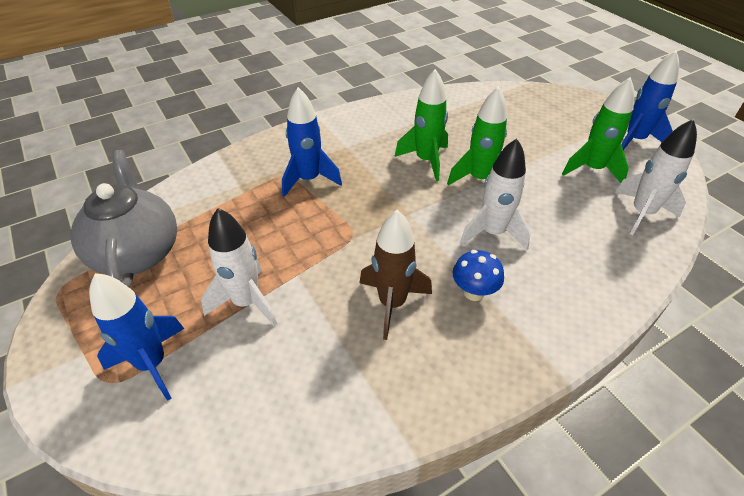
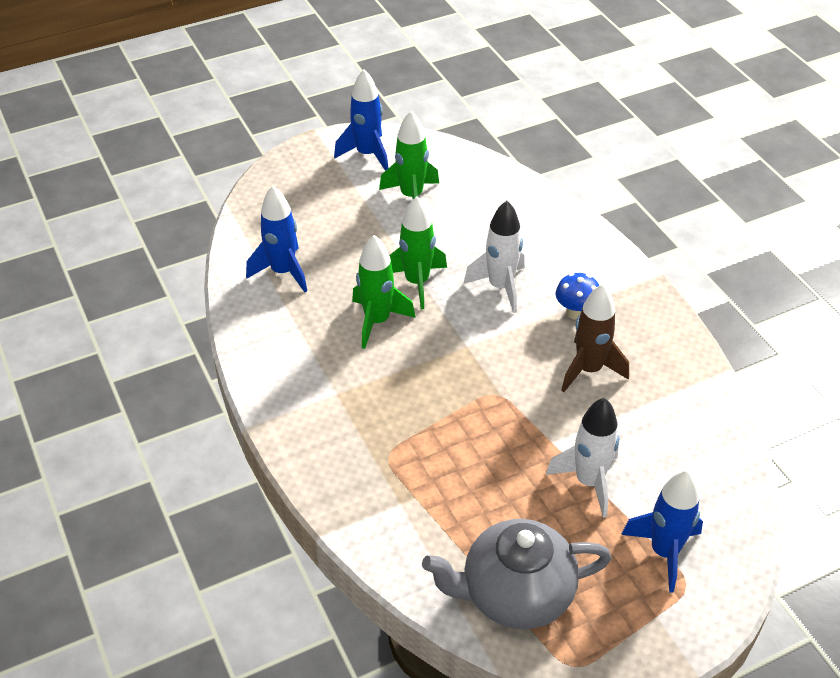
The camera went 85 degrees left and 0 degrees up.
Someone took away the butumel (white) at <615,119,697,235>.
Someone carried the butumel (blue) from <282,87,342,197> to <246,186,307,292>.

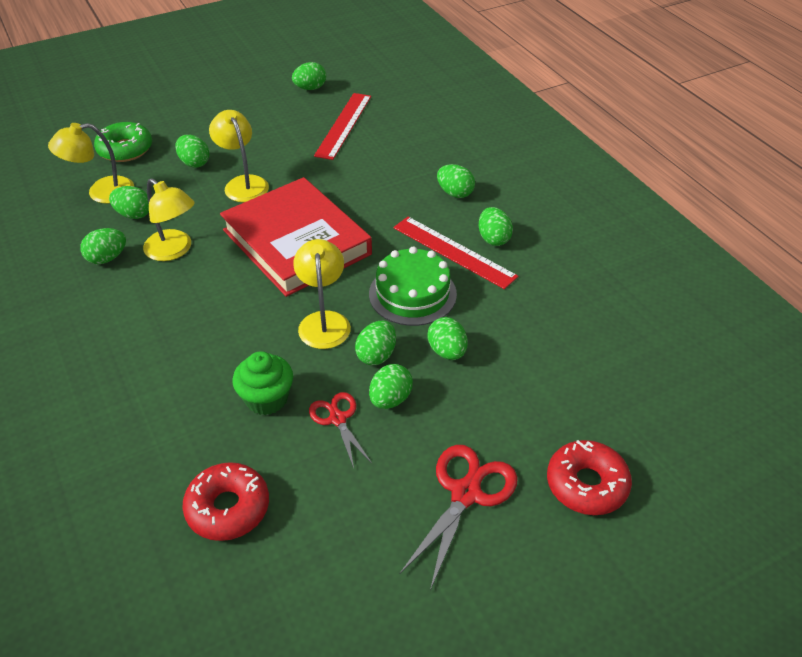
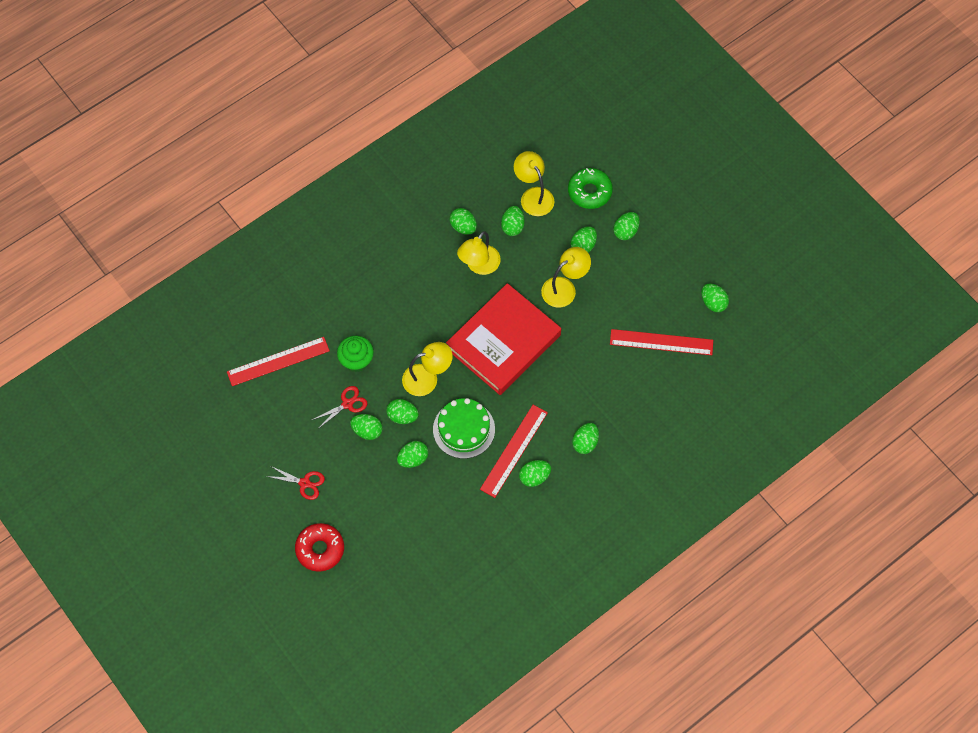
The camera went 80 degrees right and 20 degrees up.
Someone put down the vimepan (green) at <613,212,640,240>.
Someone swapped the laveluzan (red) at <182,462,269,541> for the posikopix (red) at <227,337,330,386>.
Someone scaled the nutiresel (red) at <399,445,518,590> by 0.62.

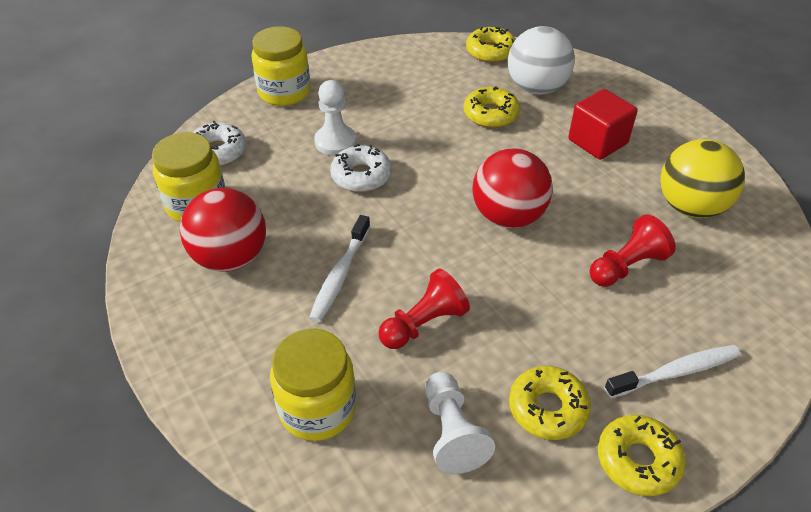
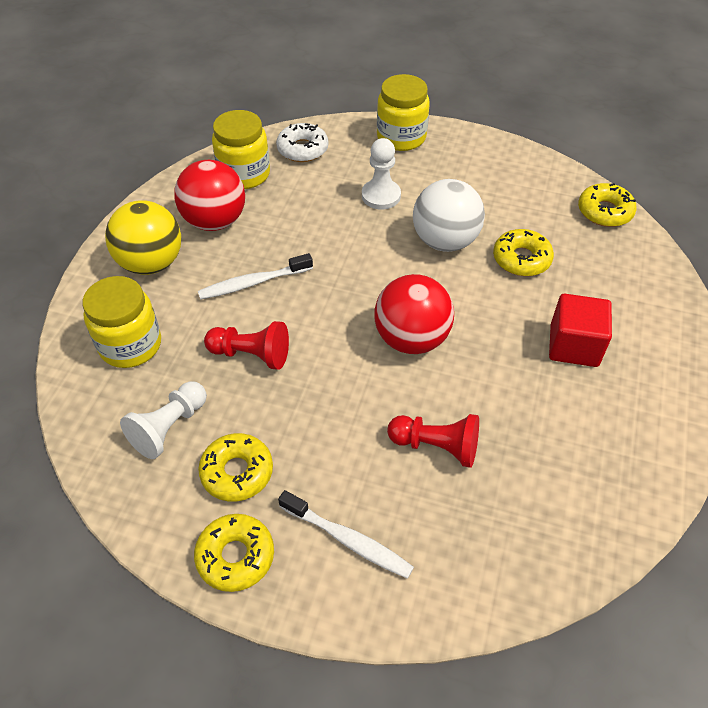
The camera went 50 degrees right and 5 degrees up.
Someone took away the laveluzan (white) at <330,144,392,192>.
Someone carried the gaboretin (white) from <508,26,575,95> to <413,179,485,252>.
Someone carried the gaboretin (yellow) from <660,139,745,218> to <105,200,181,275>.

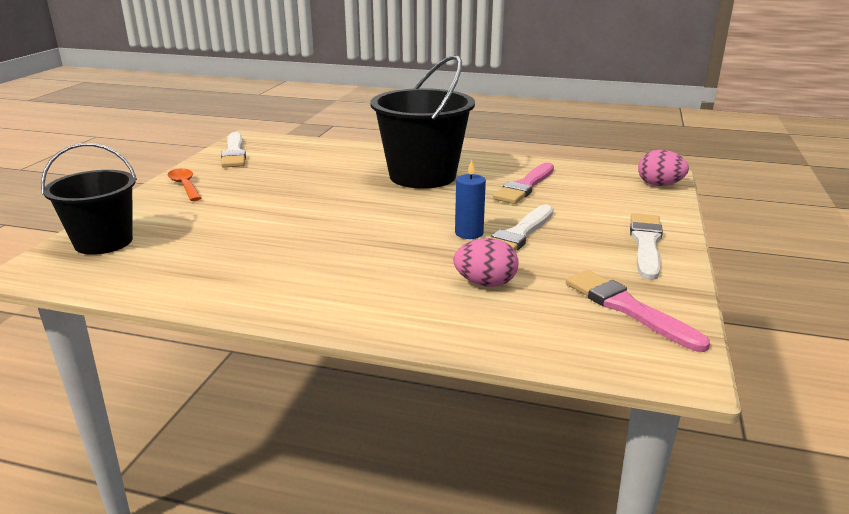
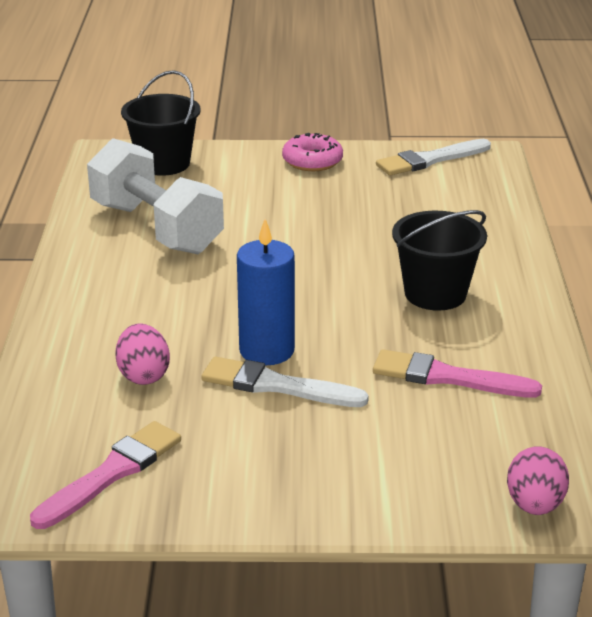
The camera went 75 degrees right and 5 degrees up.
Someone took away the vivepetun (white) at <630,213,663,280>.
Someone put down the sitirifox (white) at <87,138,224,254>.
Someone swapped the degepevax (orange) at <168,168,201,201> for the laveluzan (pink) at <282,133,343,171>.
Someone scaled the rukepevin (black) at <370,55,475,189> by 0.66.
Someone scaled the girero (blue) at <455,160,486,239> by 1.57.

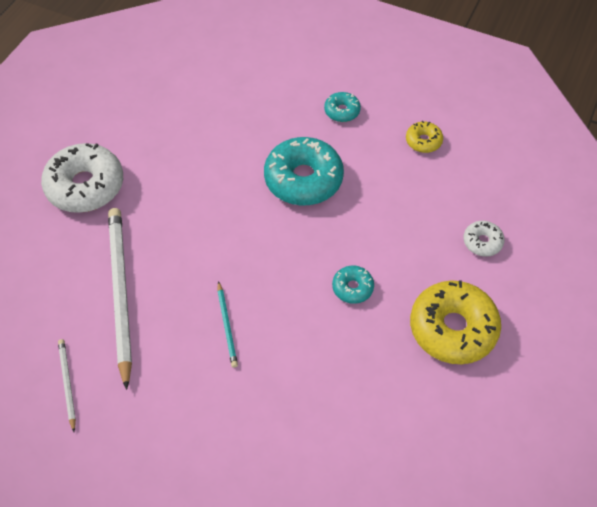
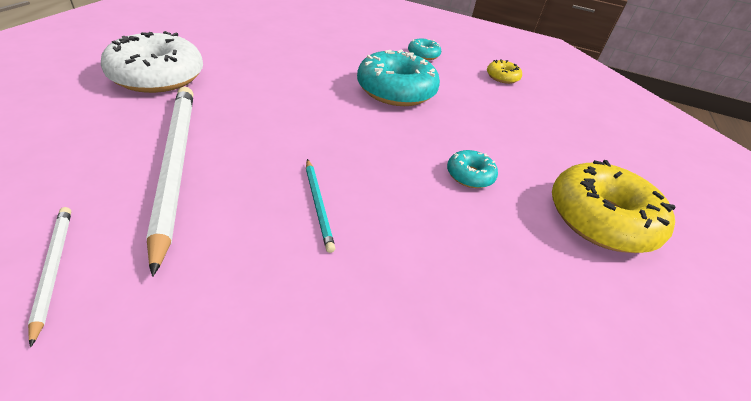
The camera went 10 degrees left and 15 degrees down.
Someone took away the laveluzan (white) at <463,221,505,257>.

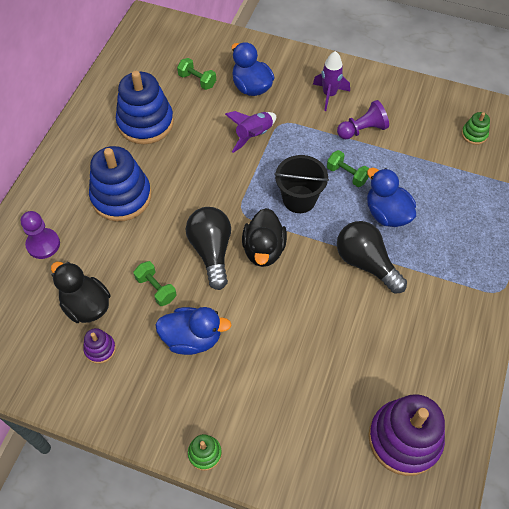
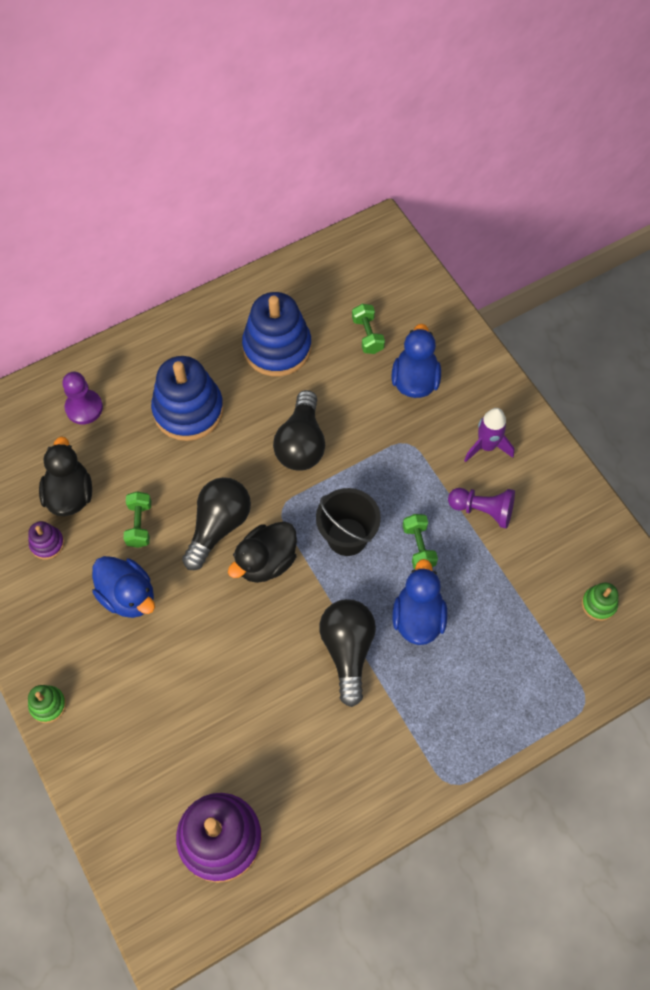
The camera went 40 degrees right and 5 degrees up.
Someone took away the butumel (purple) at <225,111,276,153>.
Someone put down the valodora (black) at <273,390,326,471>.

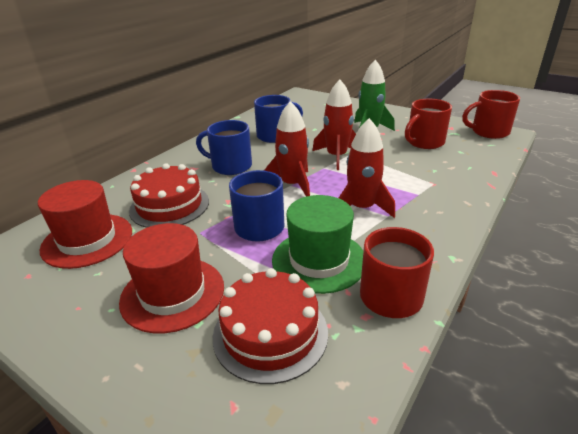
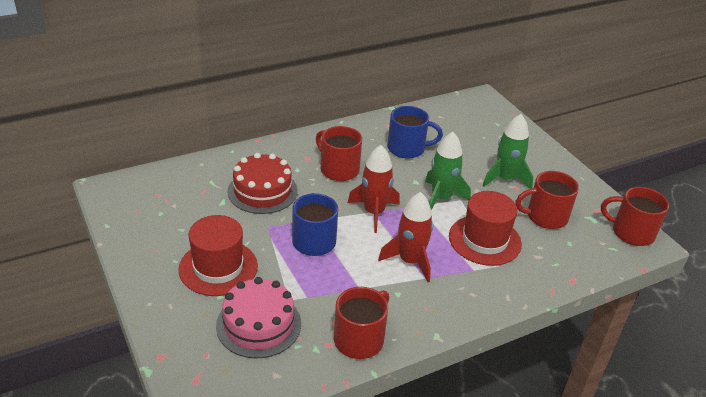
The camera went 25 degrees right and 5 degrees up.
Someone took away the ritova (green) at <272,195,363,294>.
Someone carried the ritova (red) from <38,180,132,269> to <449,191,522,266>.
Someone repainted the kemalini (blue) at <196,120,252,175>, which became the kemalini (red) at <316,126,362,181>.
Someone repainted the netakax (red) at <213,268,328,384>, which became the netakax (pink) at <216,277,301,358>.
Someone repainted the butumel (red) at <312,80,356,170>, which became the butumel (green) at <425,132,471,210>.

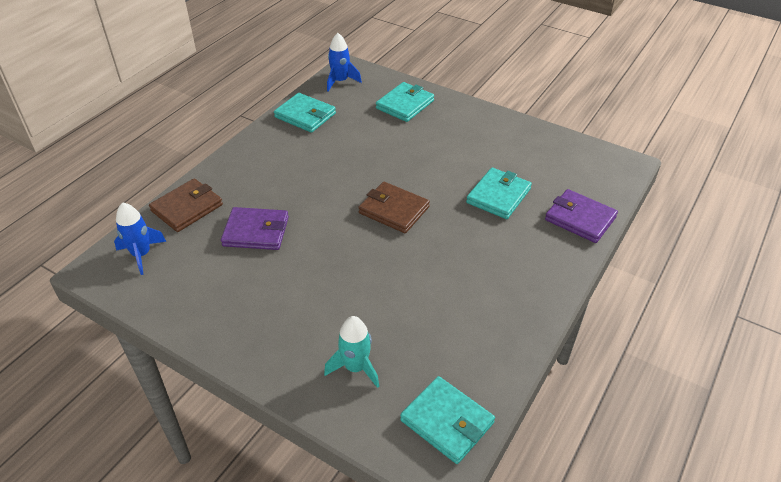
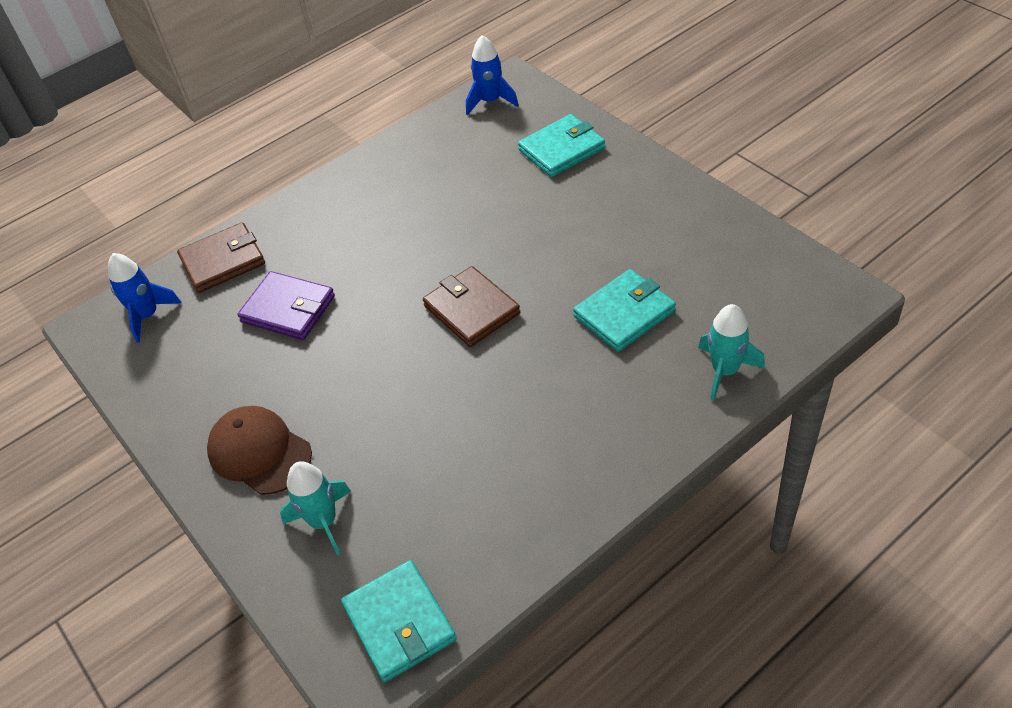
The camera went 25 degrees right and 5 degrees up.
Someone took away the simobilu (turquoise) at <274,93,336,133>.
Someone put down the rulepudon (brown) at <207,406,312,495>.
Someone swapped the simobilu (purple) at <545,189,618,243> for the butumel (turquoise) at <698,304,765,401>.

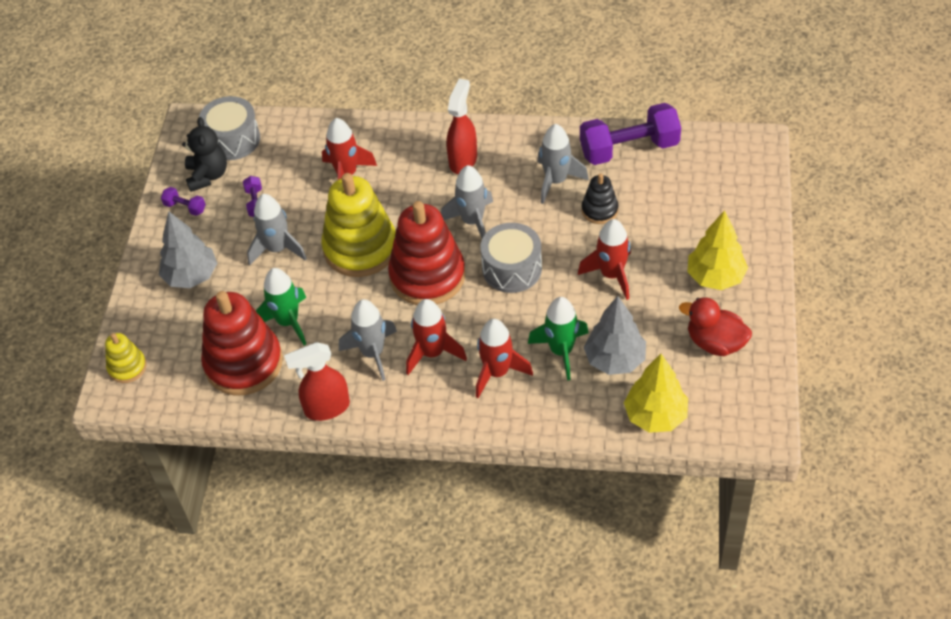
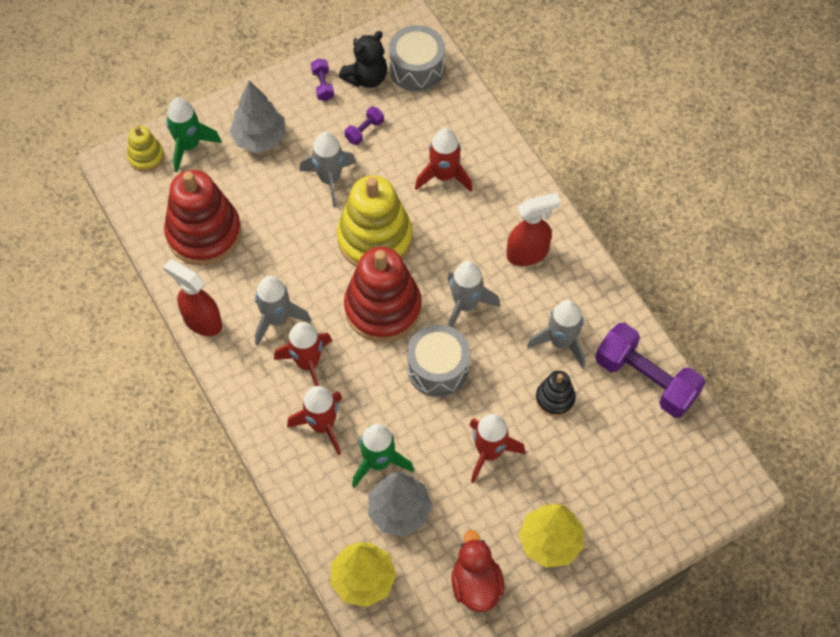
The camera went 50 degrees right and 10 degrees up.
Someone carried the butumel (green) from <256,268,306,345> to <166,97,222,173>.

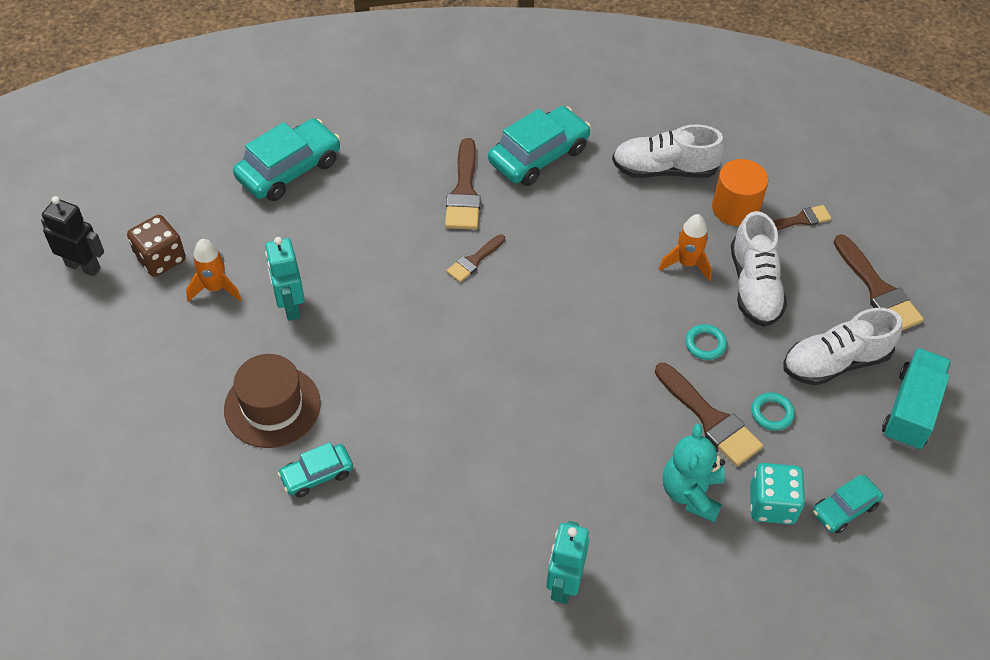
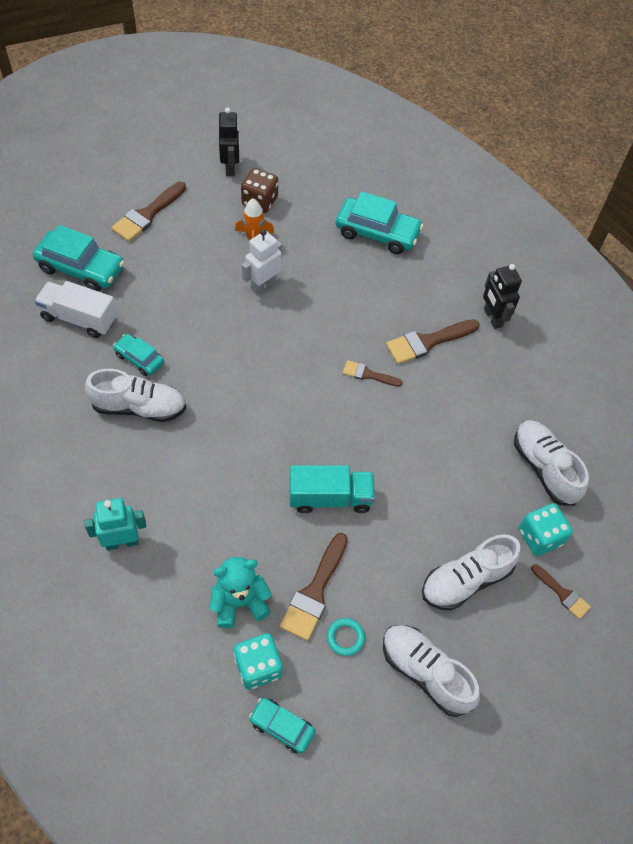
The camera went 60 degrees right and 5 degrees up.
Someone took away the ritova (brown) at <224,354,321,448>.
Someone took away the butumel (orange) at <659,214,712,281>.
Someone took away the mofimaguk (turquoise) at <685,324,727,360>.
Someone put down the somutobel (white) at <35,281,117,338>.
Someone put down the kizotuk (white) at <85,369,186,422>.
Someone put down the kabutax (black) at <483,264,522,329>.
Someone carried the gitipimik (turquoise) from <488,106,591,186> to <33,225,125,292>.
Someone carried the vivepetun (brown) from <833,234,924,330> to <111,182,186,242>.
Someone carried the somutobel (turquoise) from <882,348,951,450> to <290,465,375,513>.
Someone swapped the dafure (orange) at <712,159,768,226> for the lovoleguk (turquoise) at <519,503,573,556>.
Someone repainted the kabutax (turquoise) at <265,237,305,321>, which became the kabutax (white) at <242,229,282,295>.

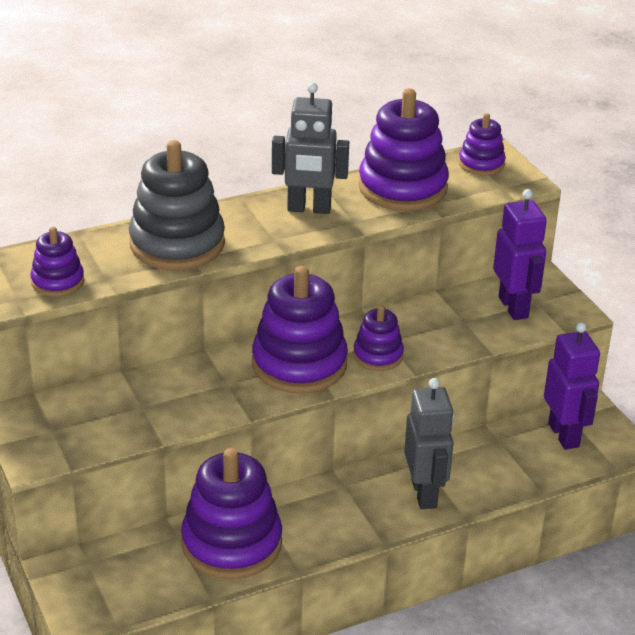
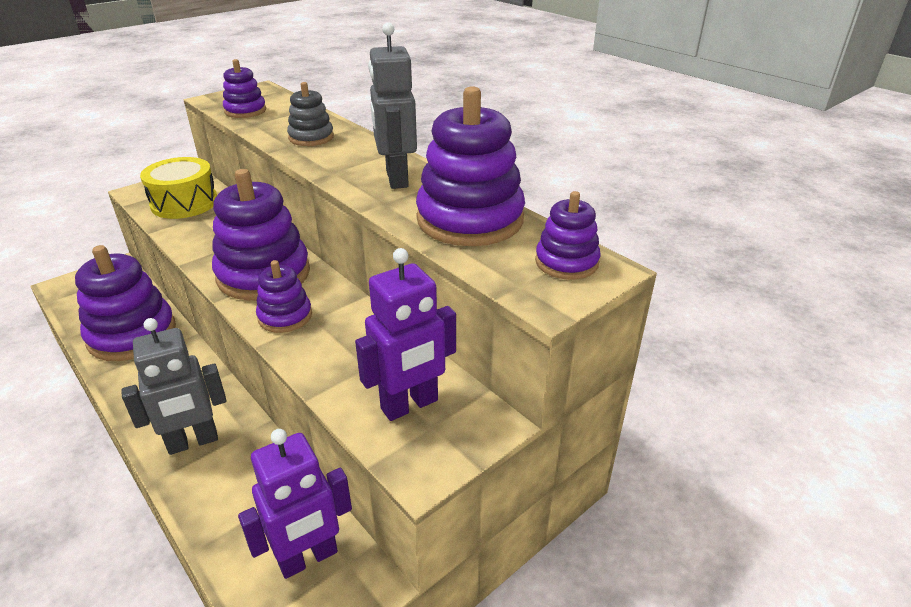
The camera went 75 degrees right and 0 degrees up.
Someone put down the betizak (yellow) at <140,157,217,219>.
Someone scaled the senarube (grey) at <129,140,225,270> by 0.53.

